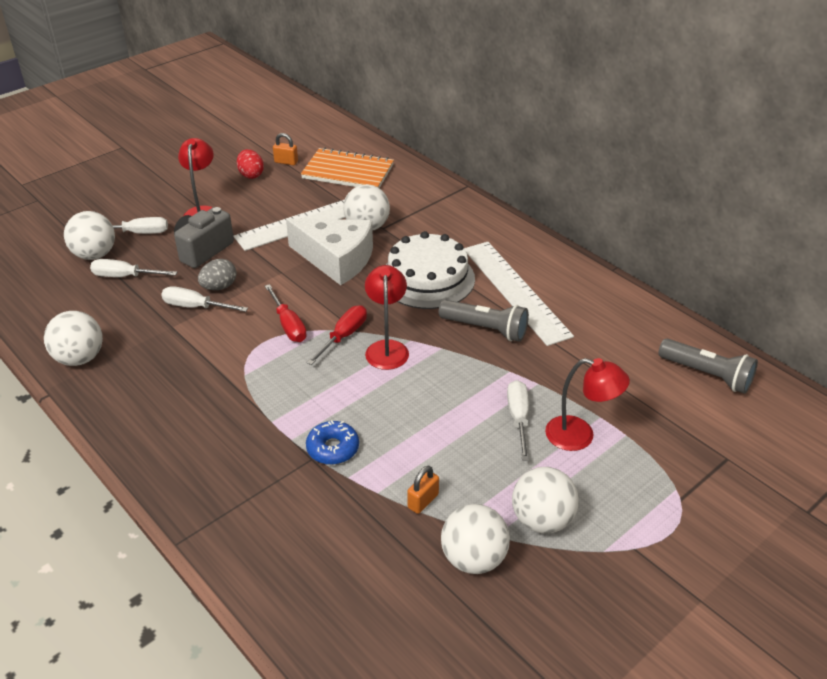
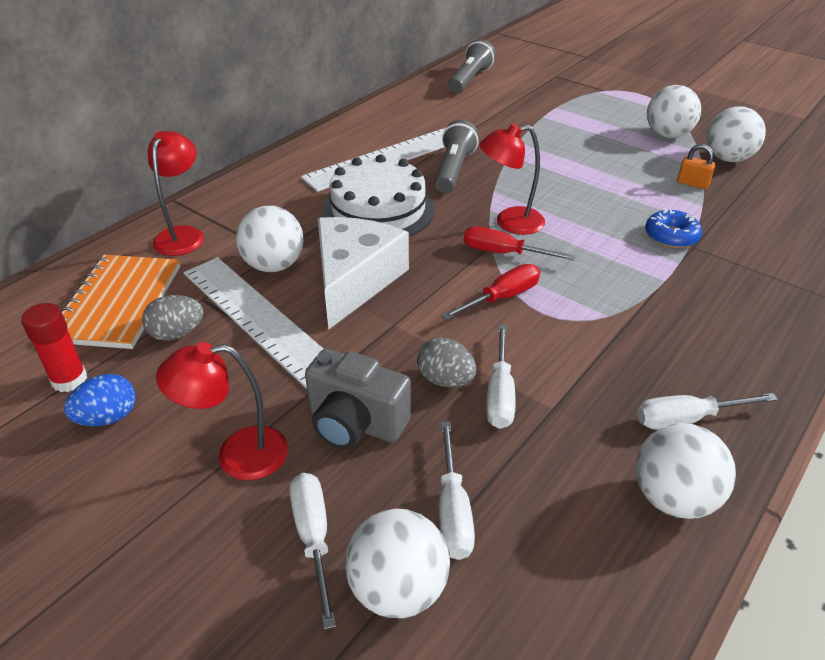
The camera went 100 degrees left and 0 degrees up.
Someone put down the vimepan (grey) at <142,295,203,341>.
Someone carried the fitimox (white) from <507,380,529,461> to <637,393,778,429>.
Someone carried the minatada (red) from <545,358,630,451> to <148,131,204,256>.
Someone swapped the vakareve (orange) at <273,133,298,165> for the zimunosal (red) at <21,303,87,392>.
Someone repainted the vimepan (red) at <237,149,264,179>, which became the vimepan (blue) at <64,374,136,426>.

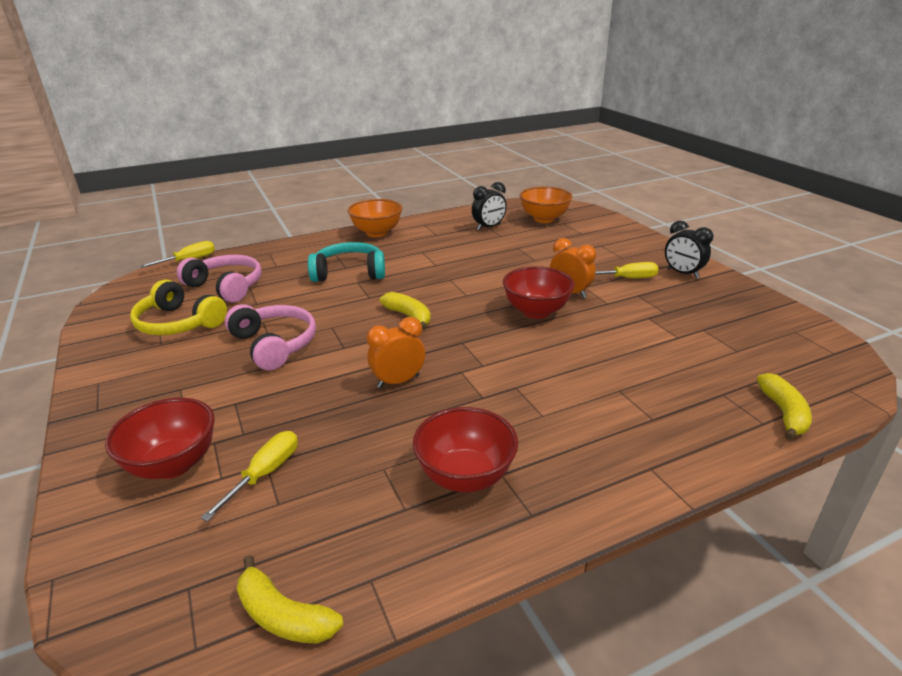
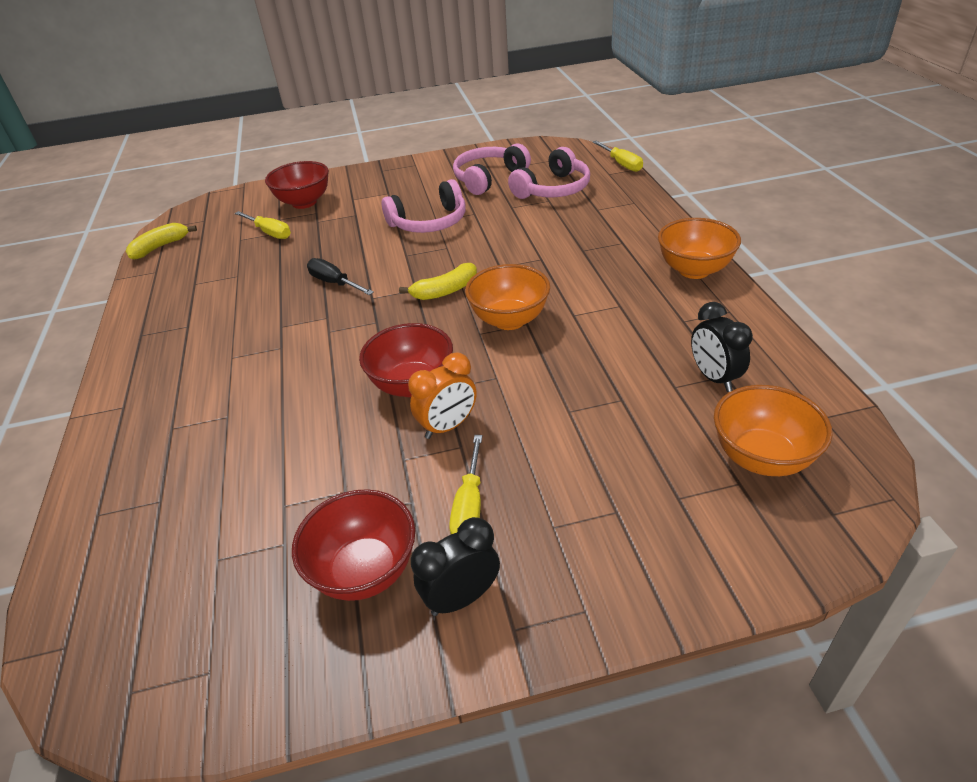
The camera went 105 degrees right and 10 degrees up.
Someone took away the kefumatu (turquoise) at <308,242,385,282>.
Someone took away the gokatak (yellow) at <757,373,812,440>.
Someone put down the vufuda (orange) at <465,264,550,330>.
Someone carried the vufuda (red) from <413,407,518,492> to <292,489,415,601>.
Someone swapped the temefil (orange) at <367,317,425,388> for the fitimox (black) at <307,258,374,295>.
Someone repainted the kefumatu (yellow) at <130,280,227,335>, which became the kefumatu (pink) at <453,143,531,195>.

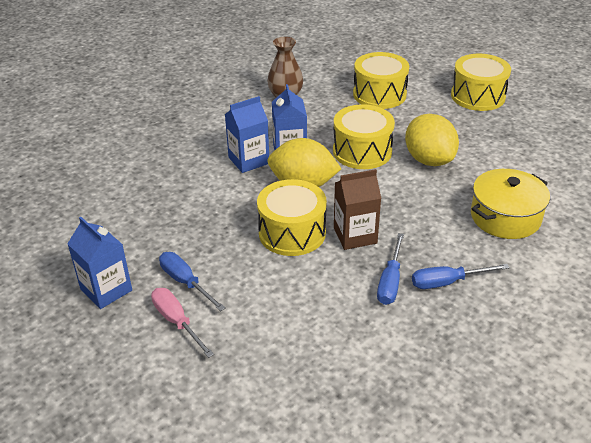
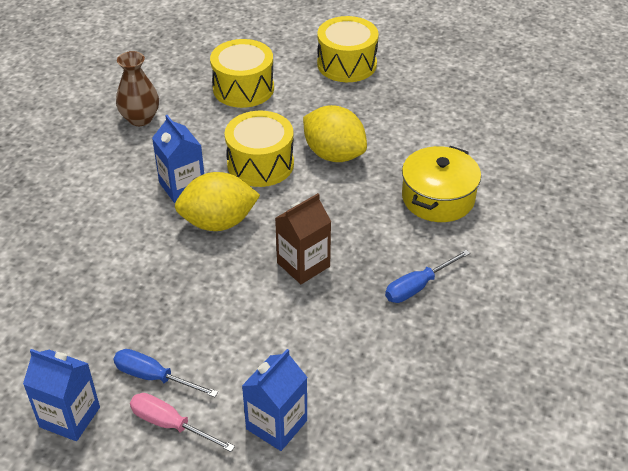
The camera went 25 degrees left and 5 degrees up.
Someone took away the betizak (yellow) at <257,179,327,256>.
Someone took away the fitimox (blue) at <377,233,404,305>.
Someone carried the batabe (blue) from <225,96,269,173> to <242,349,307,451>.

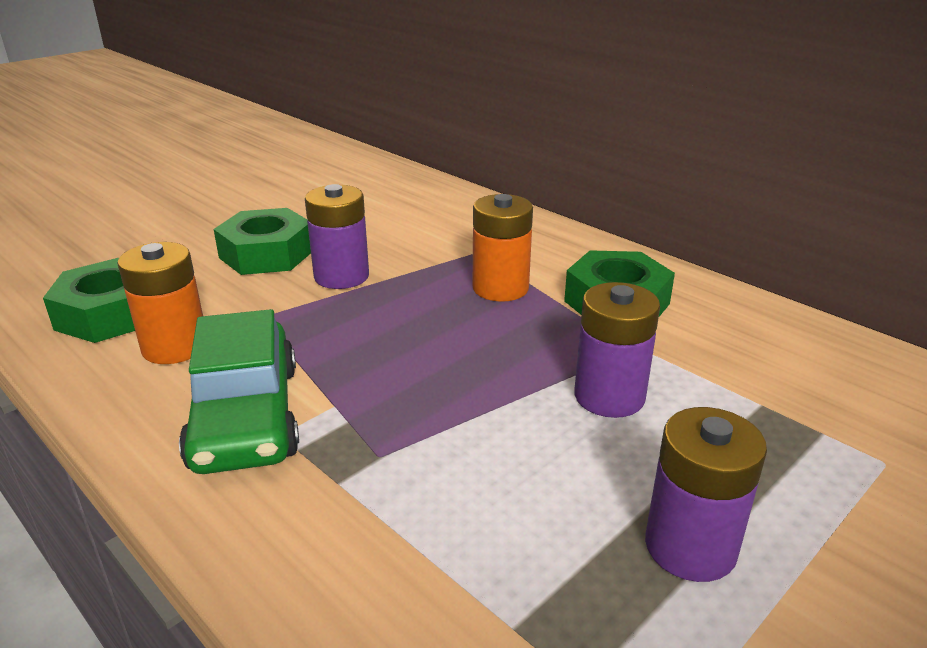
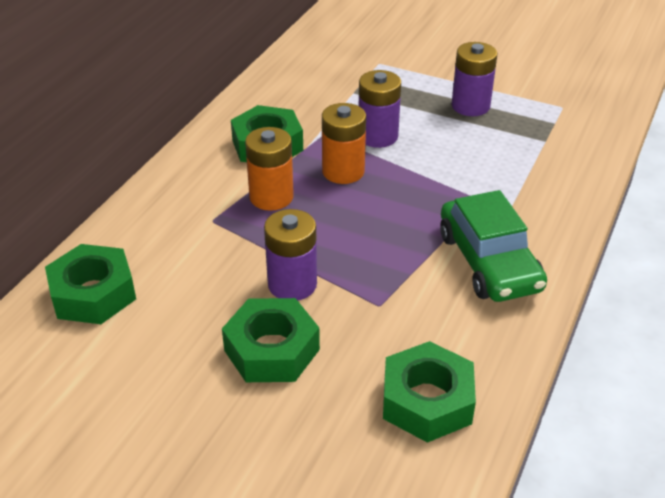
The camera went 110 degrees left and 10 degrees up.
Someone put down the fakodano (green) at <45,244,136,324>.
Someone carried the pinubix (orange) from <117,242,203,364> to <322,103,366,184>.
Someone rotated the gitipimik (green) at <179,309,299,474> by 105 degrees clockwise.

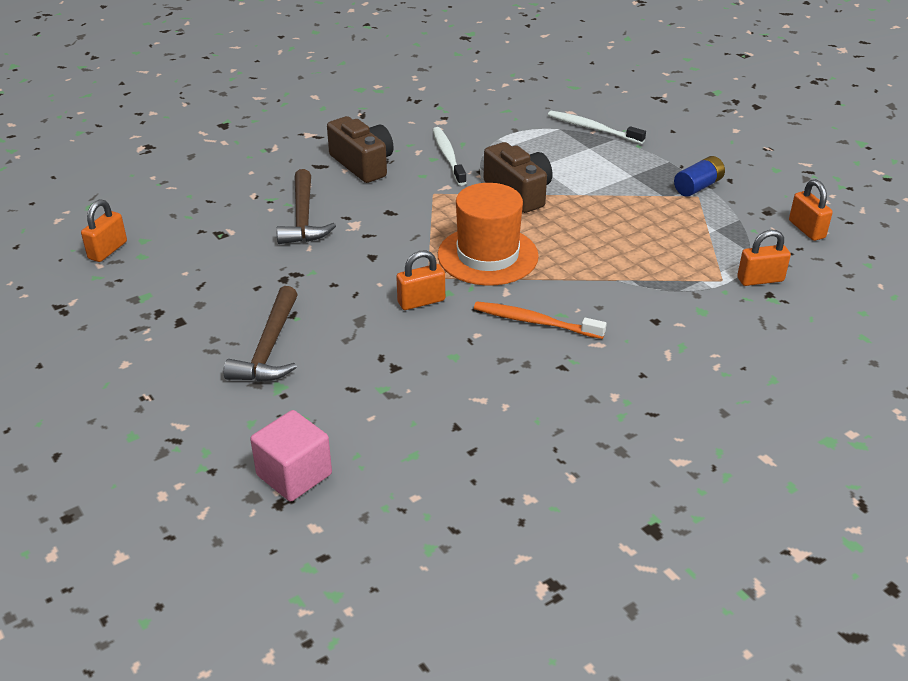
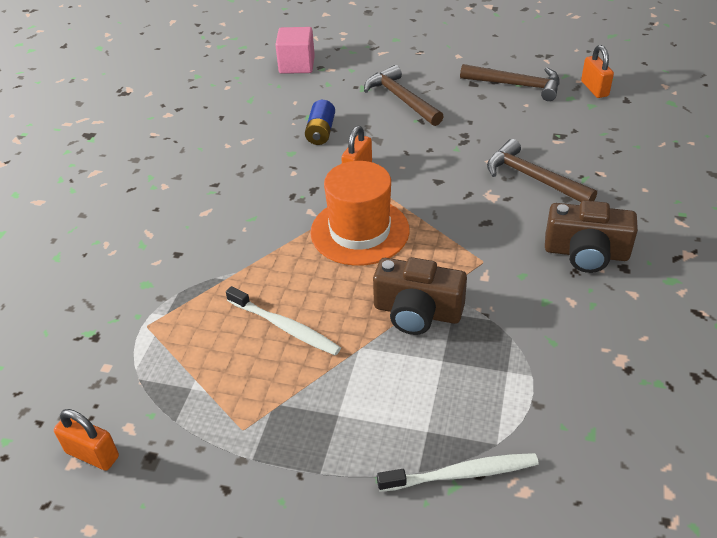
The camera went 140 degrees right and 5 degrees up.
Someone took away the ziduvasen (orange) at <474,301,607,339>.
Someone took away the vakareve (orange) at <737,230,791,286>.
Someone put down the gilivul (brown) at <460,64,560,101>.
Someone carried the ziduvasen (white) from <433,127,467,186> to <226,286,341,356>.
Someone carried the pinubix (blue) from <674,156,725,197> to <305,100,335,145>.

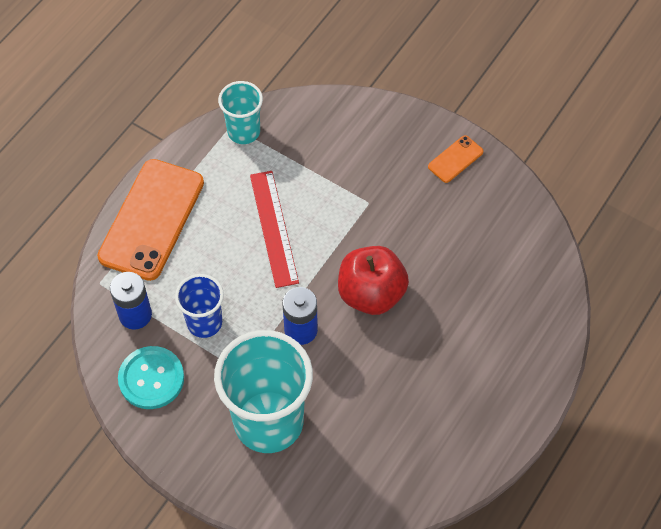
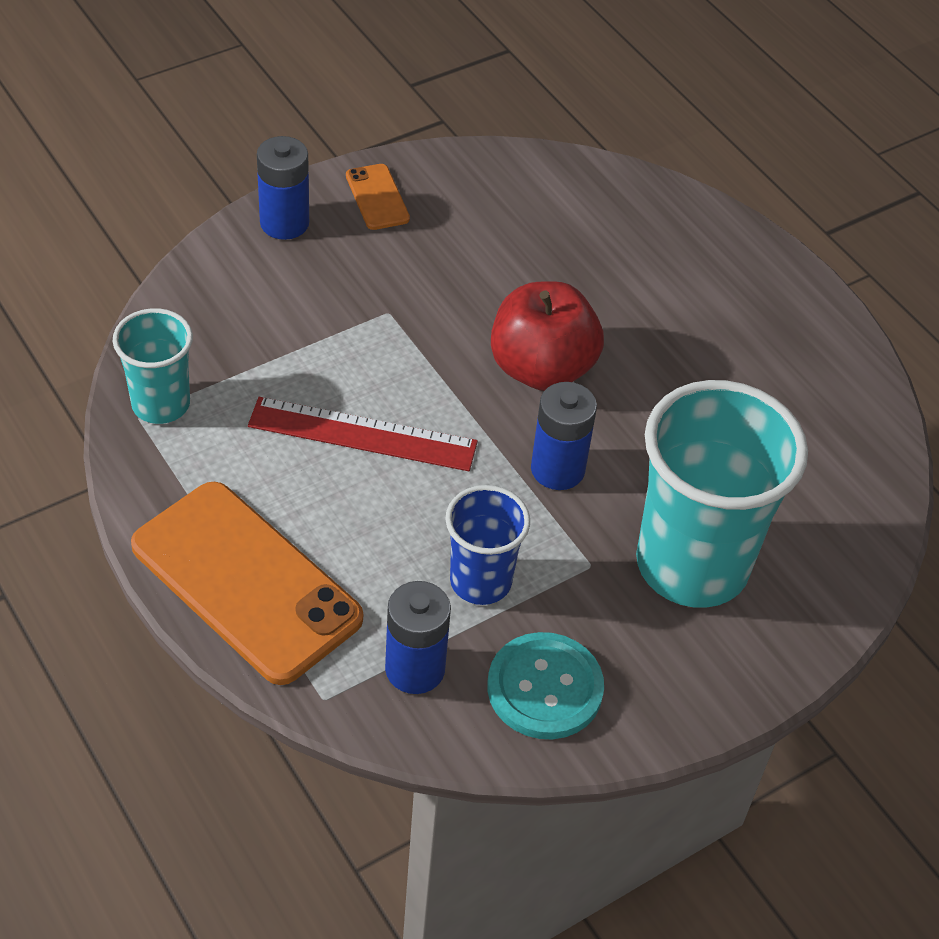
The camera went 70 degrees left and 10 degrees down.
Someone put down the pinubix (blue) at <257,136,309,240>.

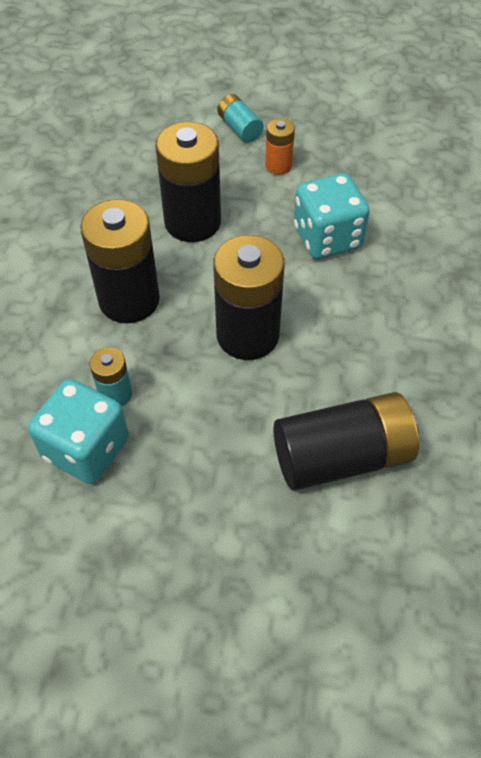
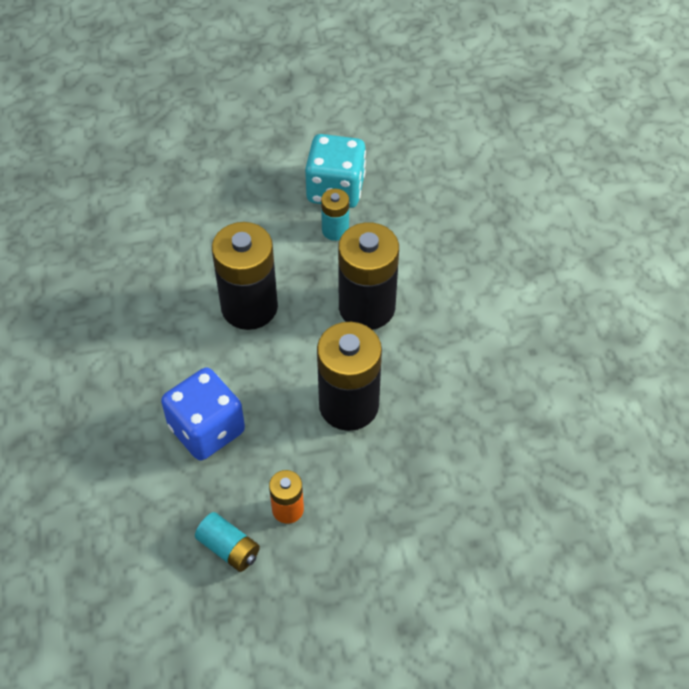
The camera went 160 degrees right and 0 degrees up.
Someone took away the pinubix (black) at <273,392,419,491>.
Someone carried the pinubix (turquoise) from <217,94,263,142> to <195,512,260,572>.
Someone repainted the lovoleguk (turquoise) at <294,173,370,259>, which became the lovoleguk (blue) at <161,368,245,460>.

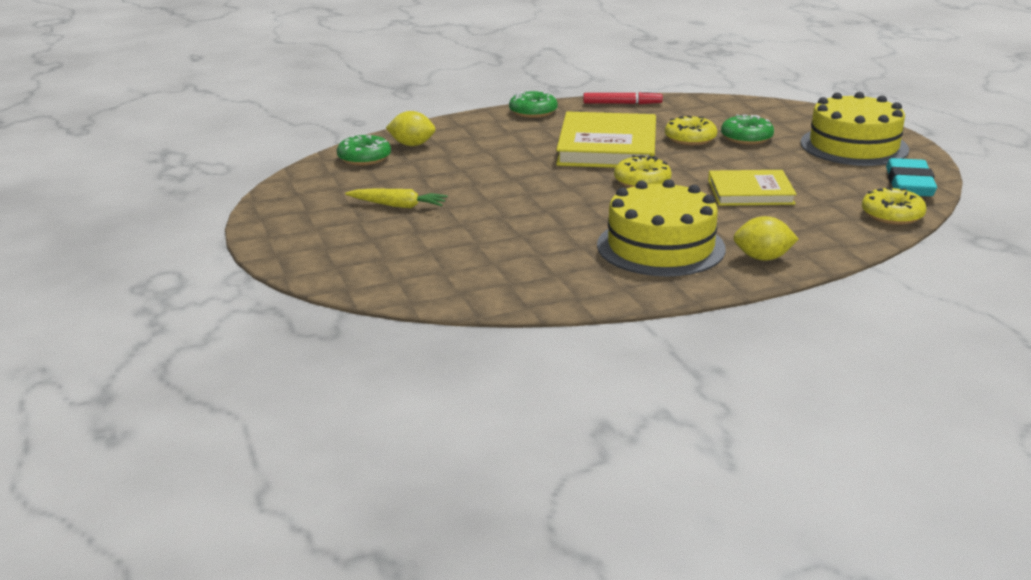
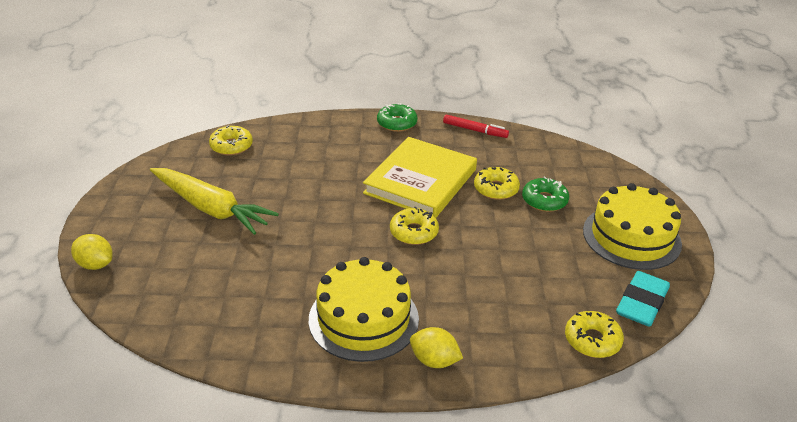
The camera went 20 degrees right and 10 degrees up.
Someone took away the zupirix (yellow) at <708,170,797,206>.
Someone carried the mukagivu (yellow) from <386,111,436,146> to <71,234,113,270>.
Someone repainted the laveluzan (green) at <337,135,391,165>, which became the laveluzan (yellow) at <209,125,253,155>.
Someone scaled the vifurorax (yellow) at <345,188,448,208> by 1.89.

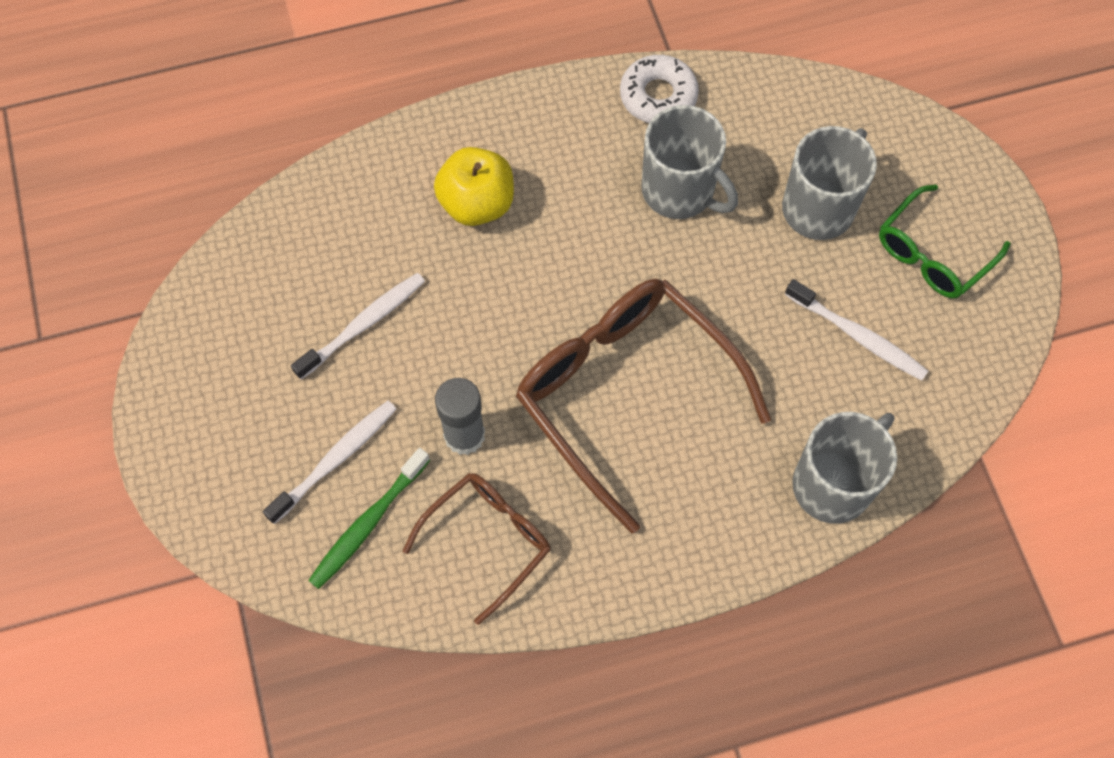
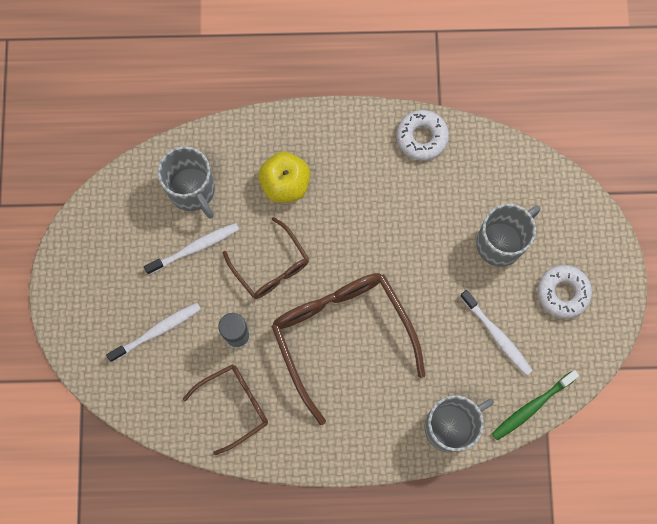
The camera went 15 degrees right and 10 degrees up.
Someone put down the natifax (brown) at <223,217,309,299>.
Someone carried the ziduvasen (green) from <308,448,430,589> to <492,370,579,440>.
Someone carried the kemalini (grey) from <641,105,738,219> to <158,146,215,219>.
Someone swapped the natifax (green) at <879,184,1010,298> for the laveluzan (white) at <538,265,592,319>.

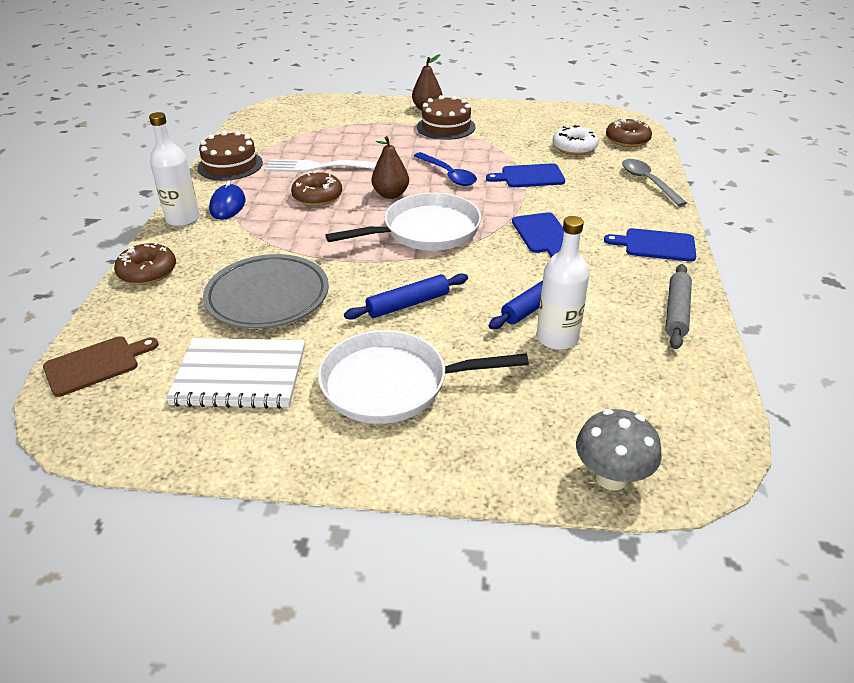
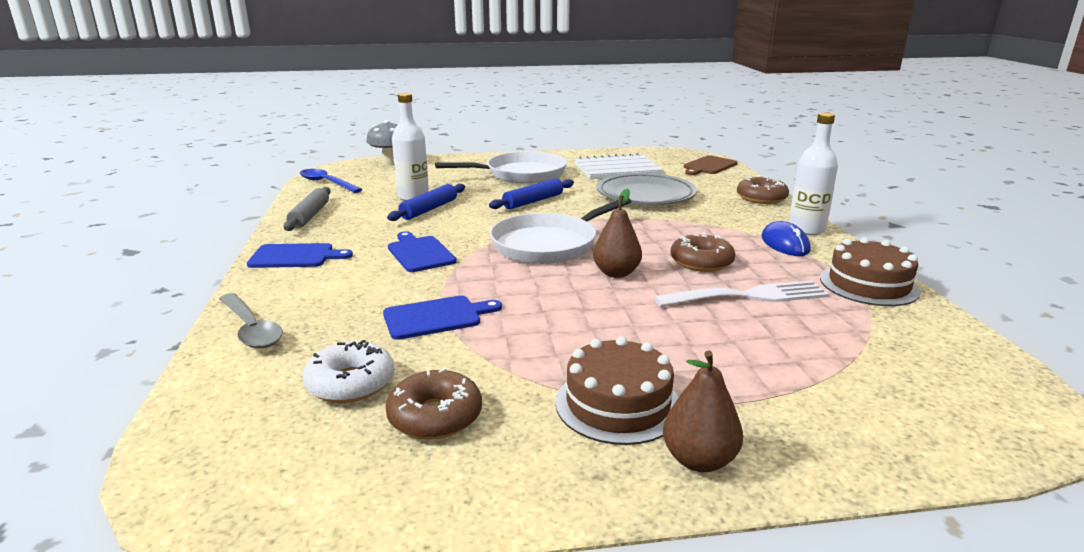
The camera went 165 degrees right and 15 degrees down.
Someone carried the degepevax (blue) from <414,152,477,186> to <300,169,363,193>.
Someone carried the laveluzan (brown) from <606,118,652,147> to <386,368,482,439>.

